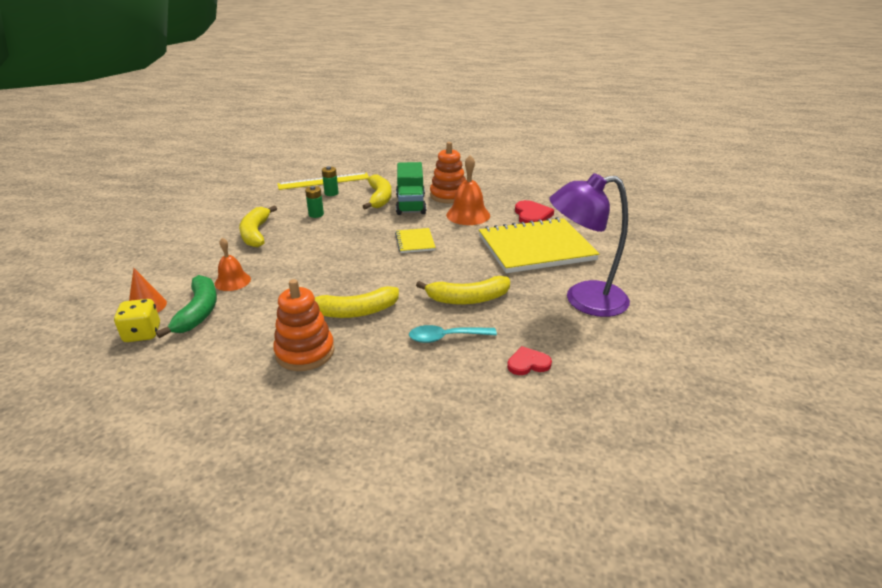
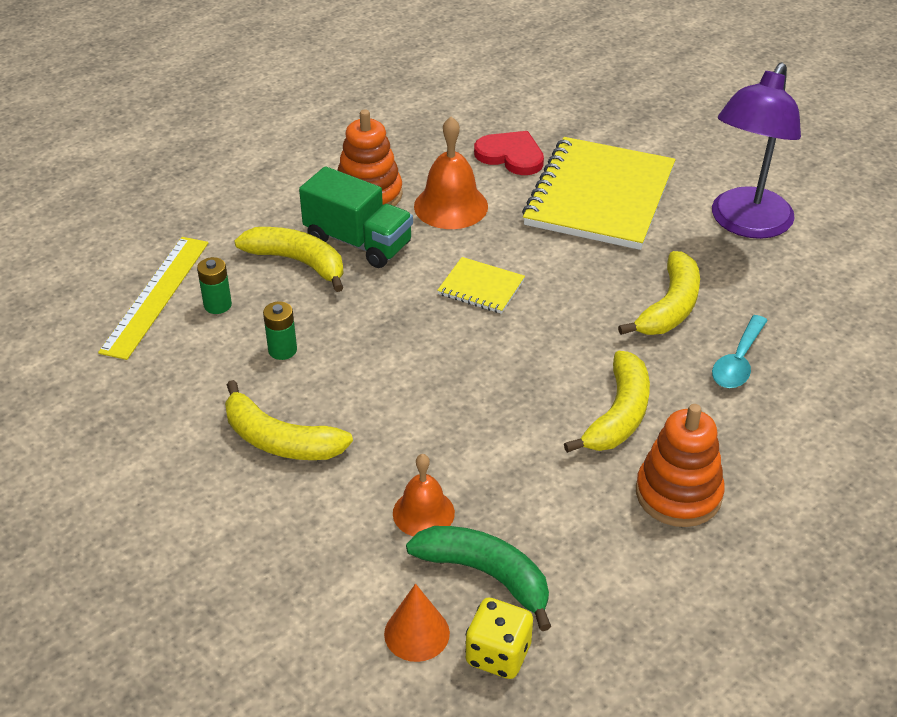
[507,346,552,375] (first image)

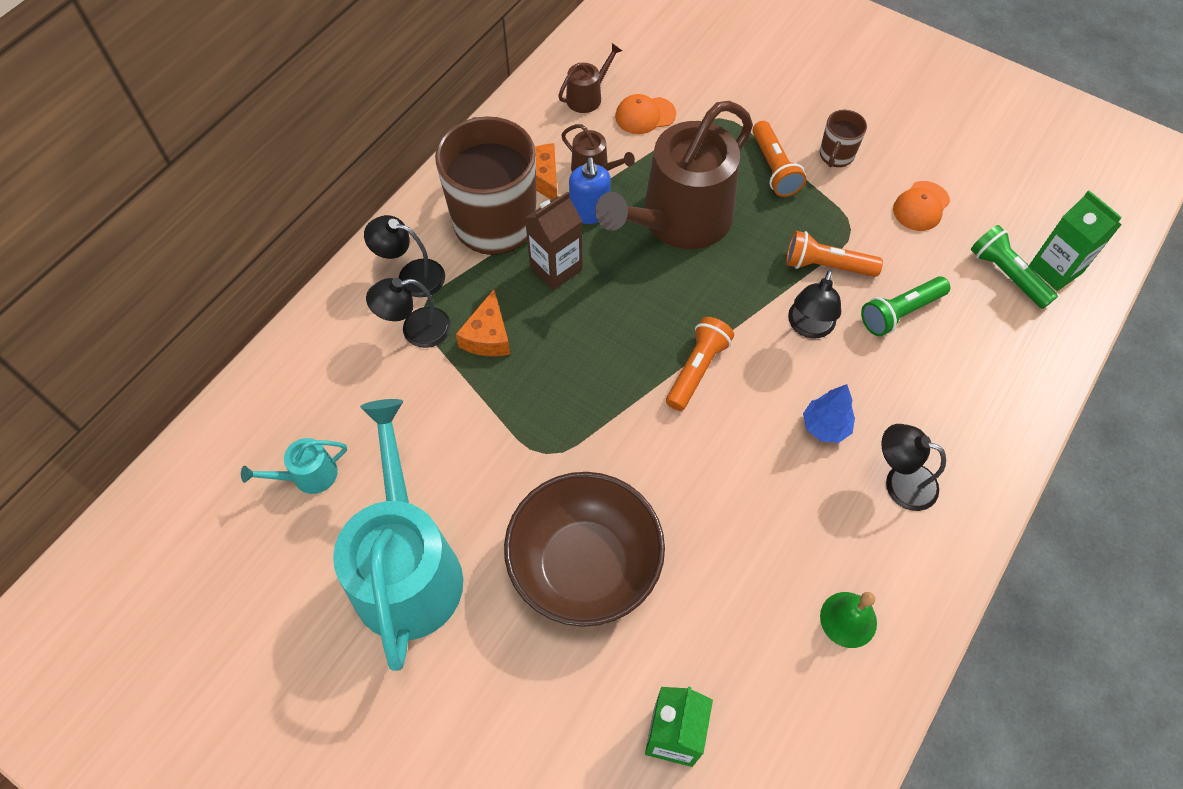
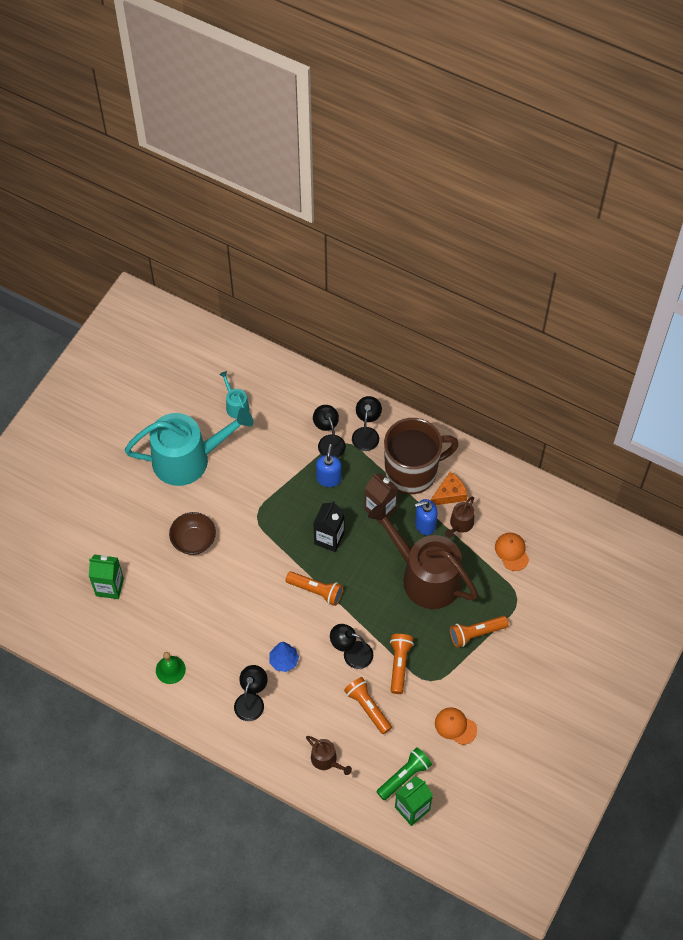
[820,109,867,167] (first image)
[313,501,345,552]
[306,736,352,775]
[316,444,341,487]
[344,677,392,734]
[169,512,216,555]

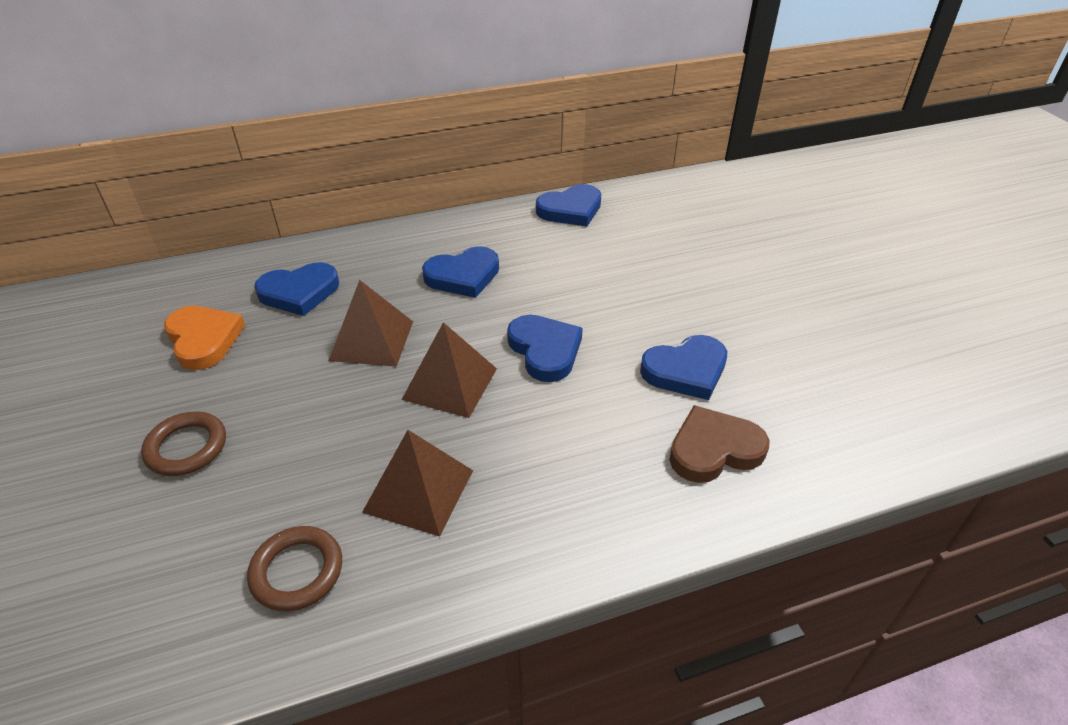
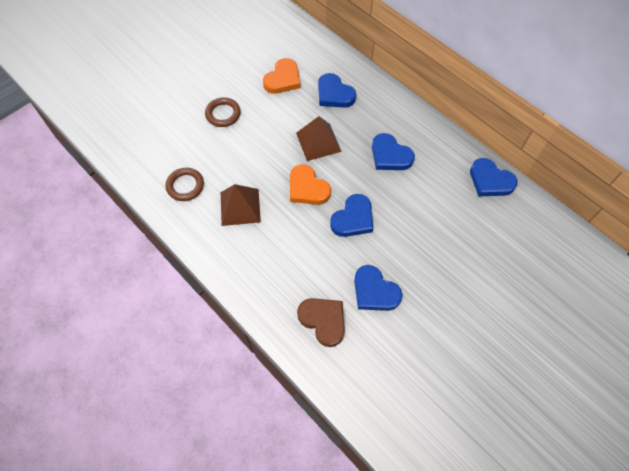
[290,164,331,205]

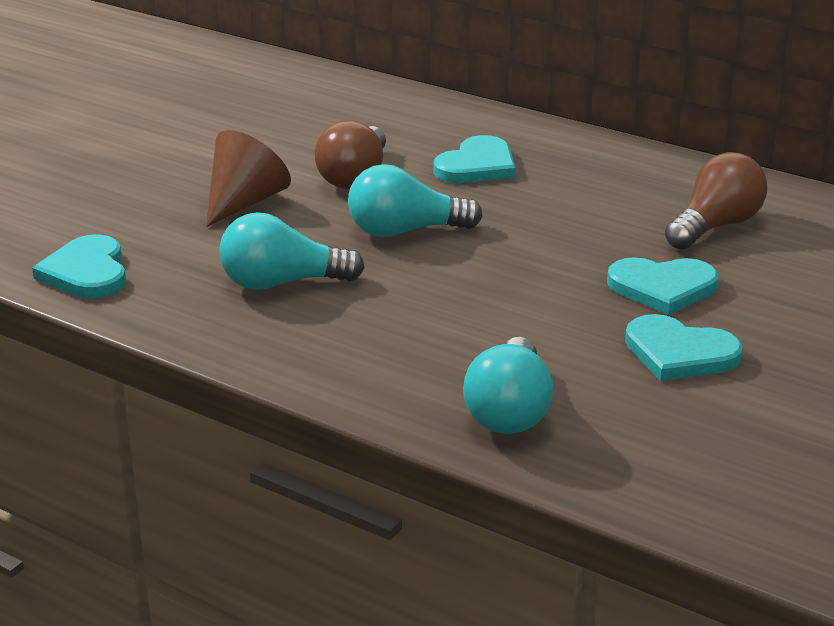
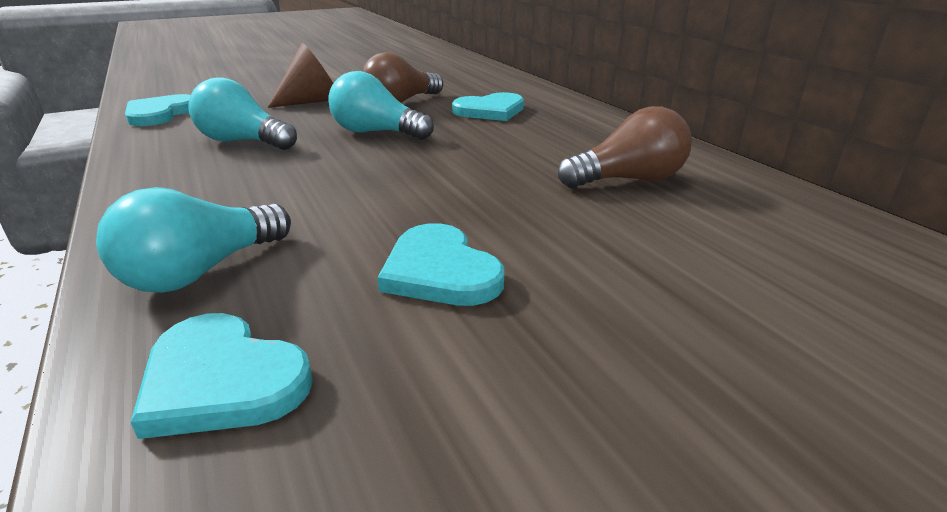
[131,313,313,439]

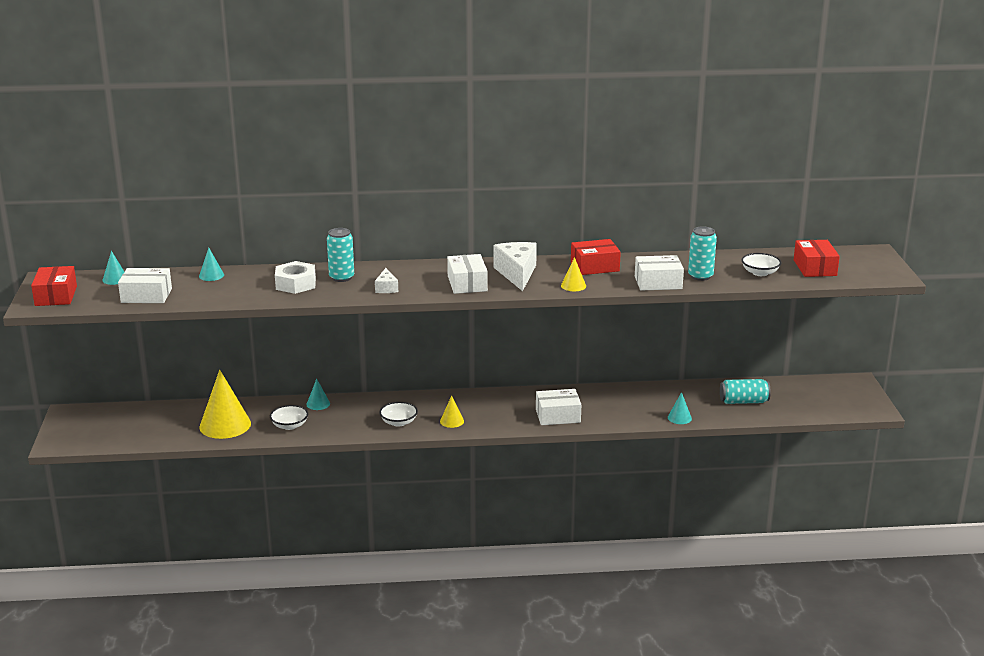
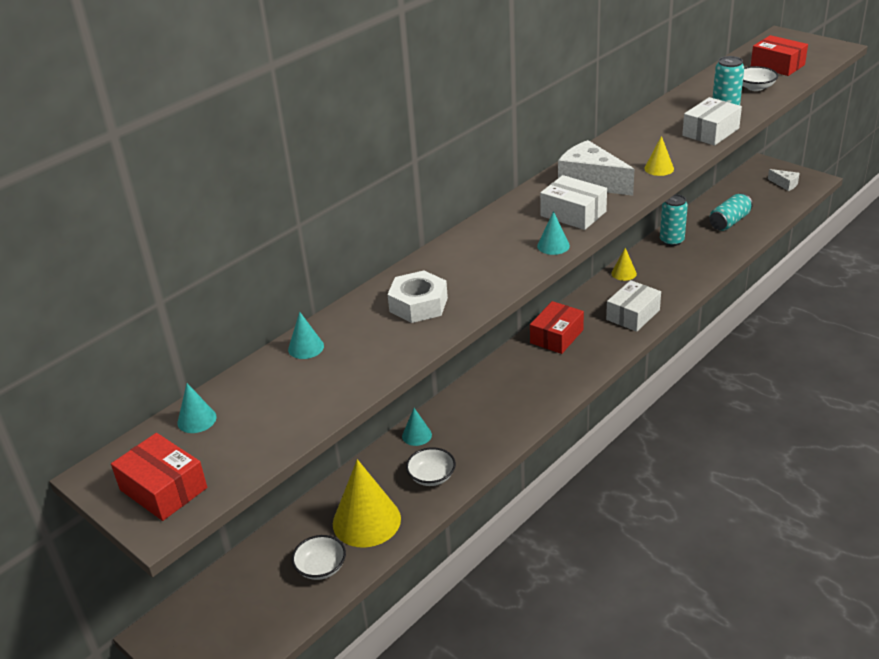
[118,268,172,303] (first image)
[660,194,688,246]
[768,169,800,191]
[292,535,346,580]
[611,248,637,281]
[530,301,584,354]
[537,211,570,255]

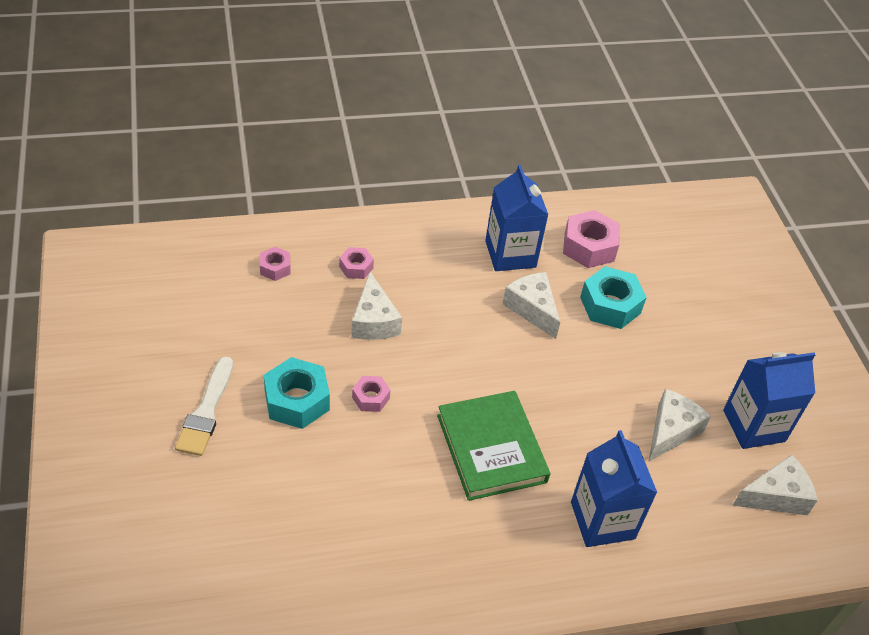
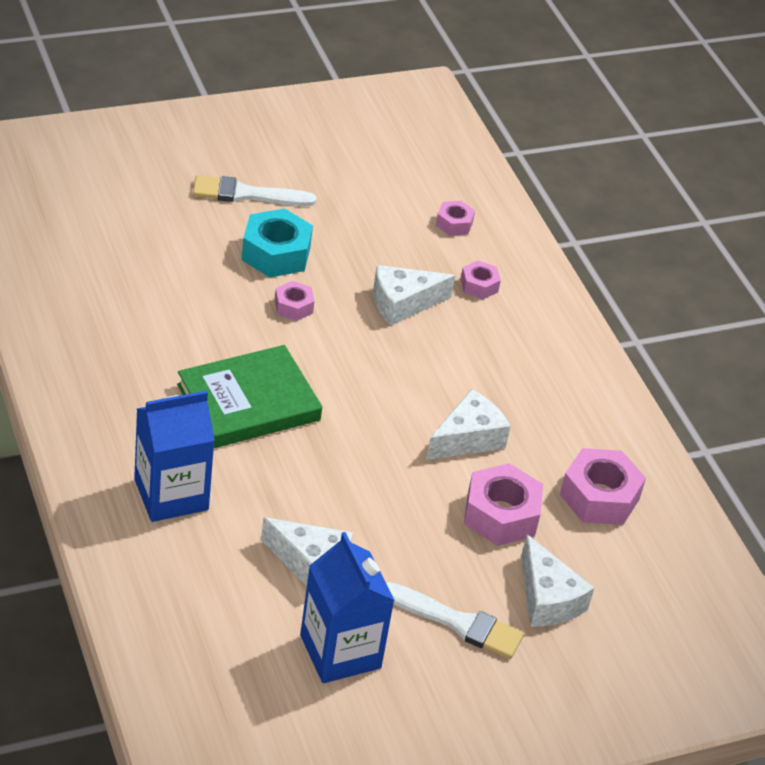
[485,165,548,271] (first image)
[386,582,524,659]
[521,534,594,627]
[464,463,543,546]

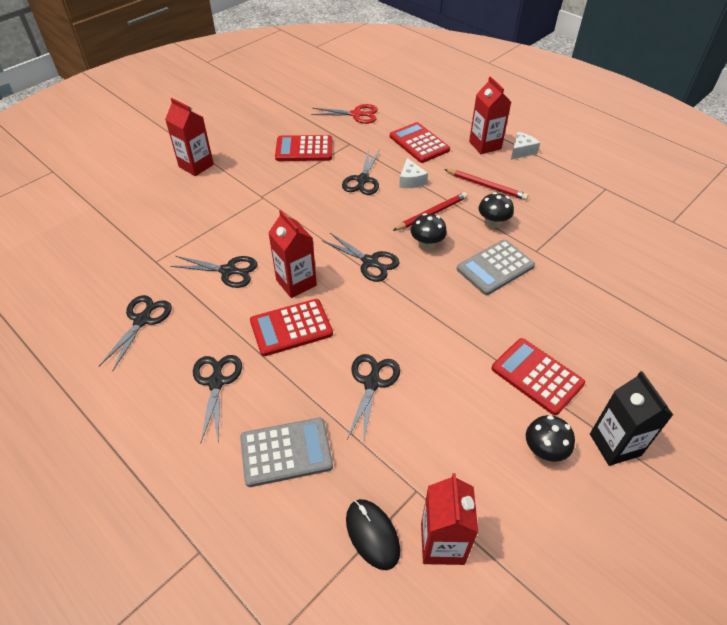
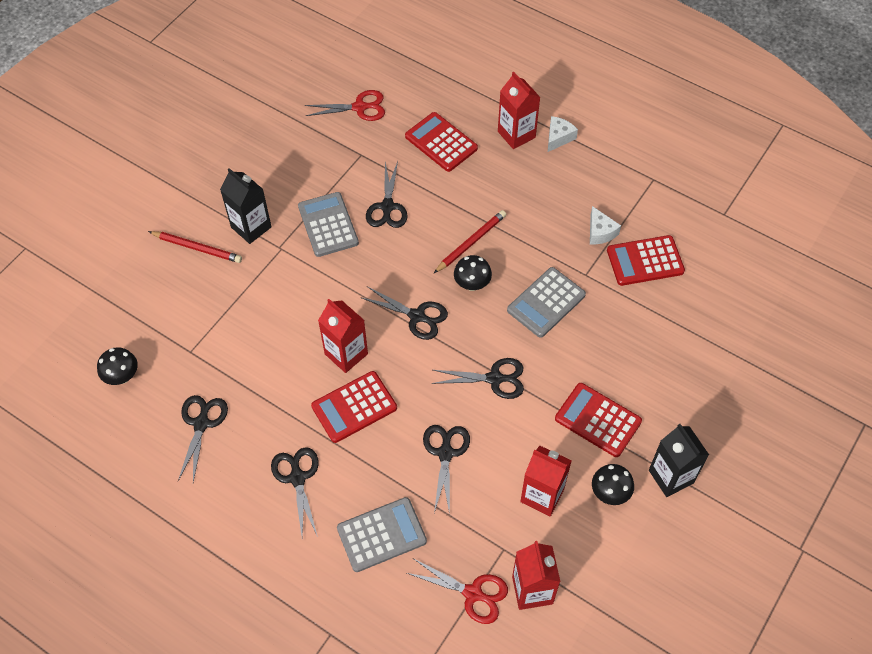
[220,168,272,244]
[298,192,359,257]
[520,446,572,516]
[432,358,524,399]
[607,235,685,286]
[590,206,621,244]
[148,231,242,263]
[97,347,138,385]
[407,559,508,624]

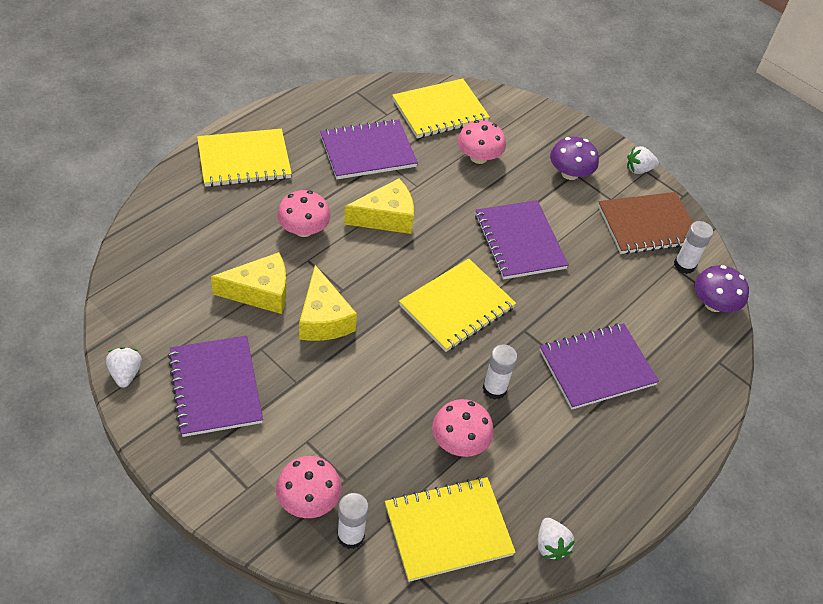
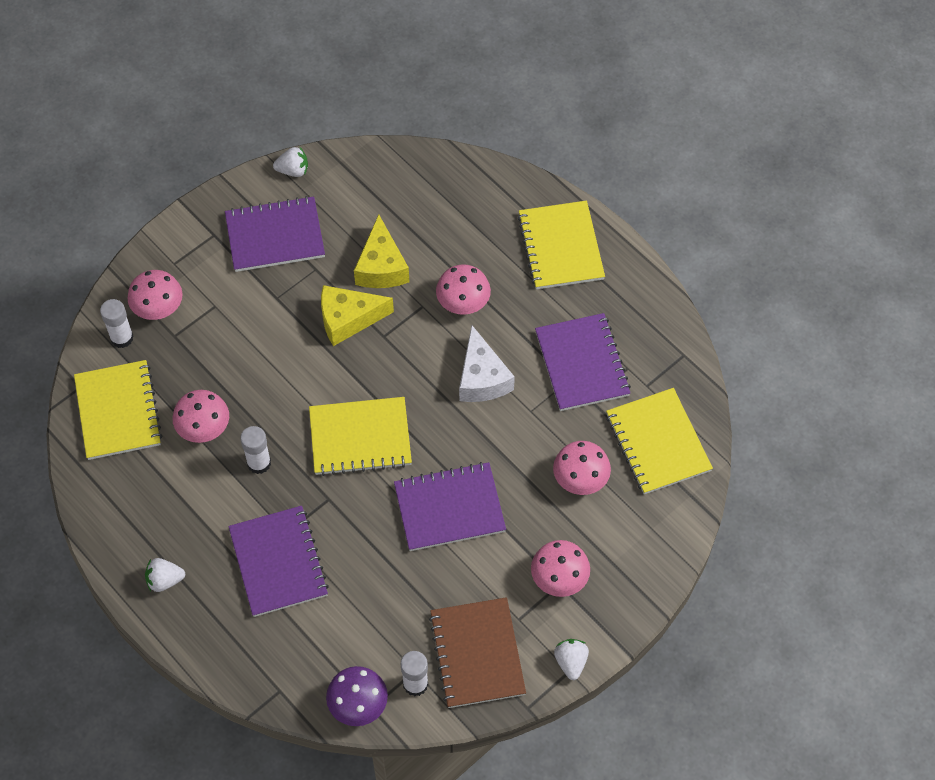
[145,558,185,592]
[459,326,515,402]
[531,540,590,597]
[309,397,412,476]

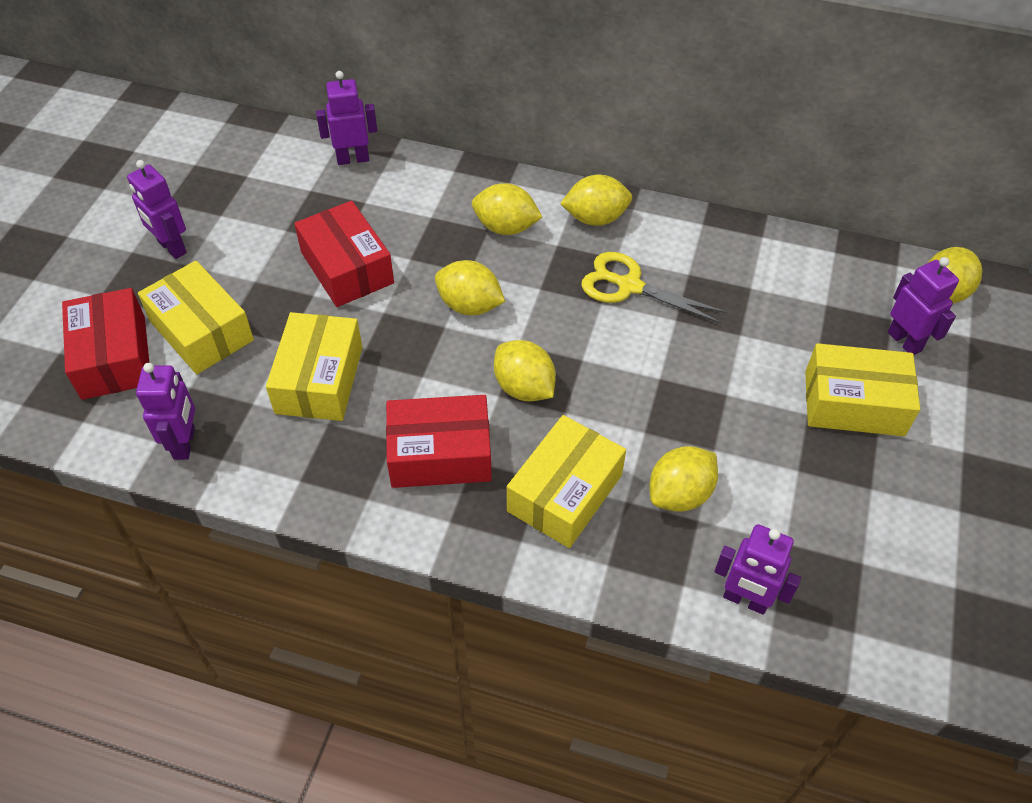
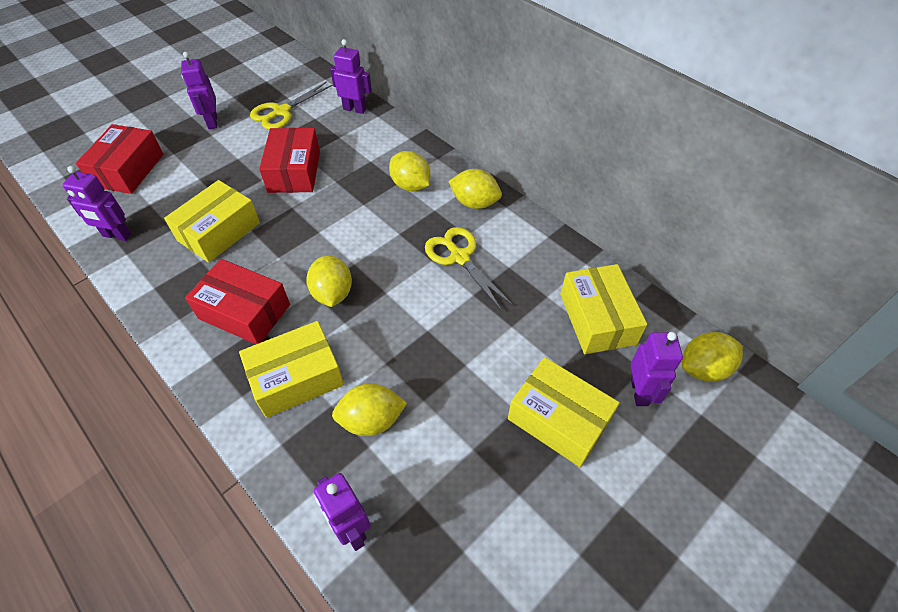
[435,260,505,315] (first image)
[250,81,333,130]
[560,264,647,354]
[62,166,131,241]

